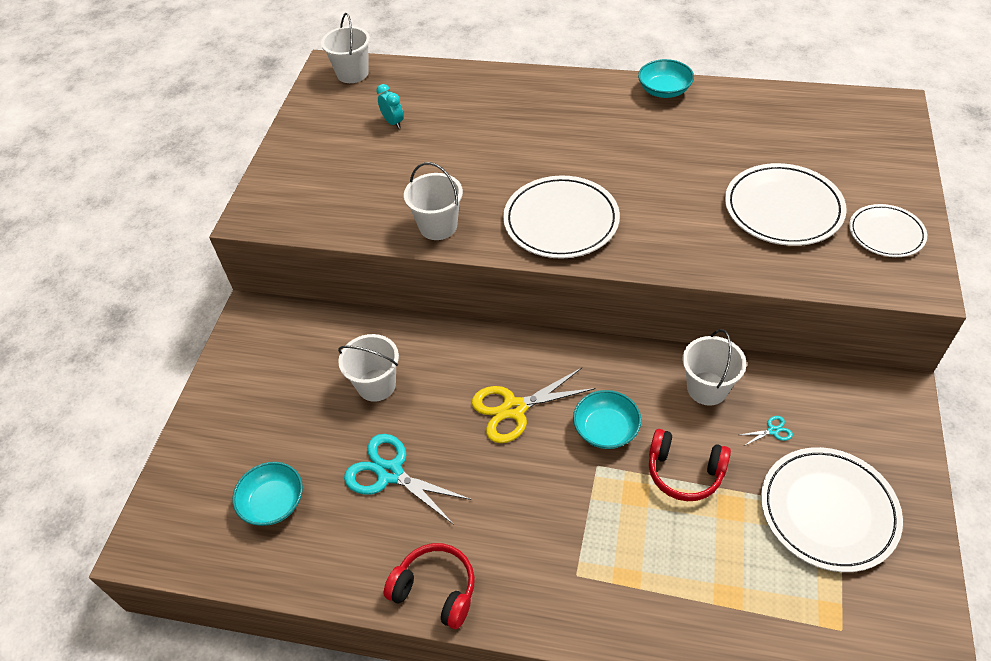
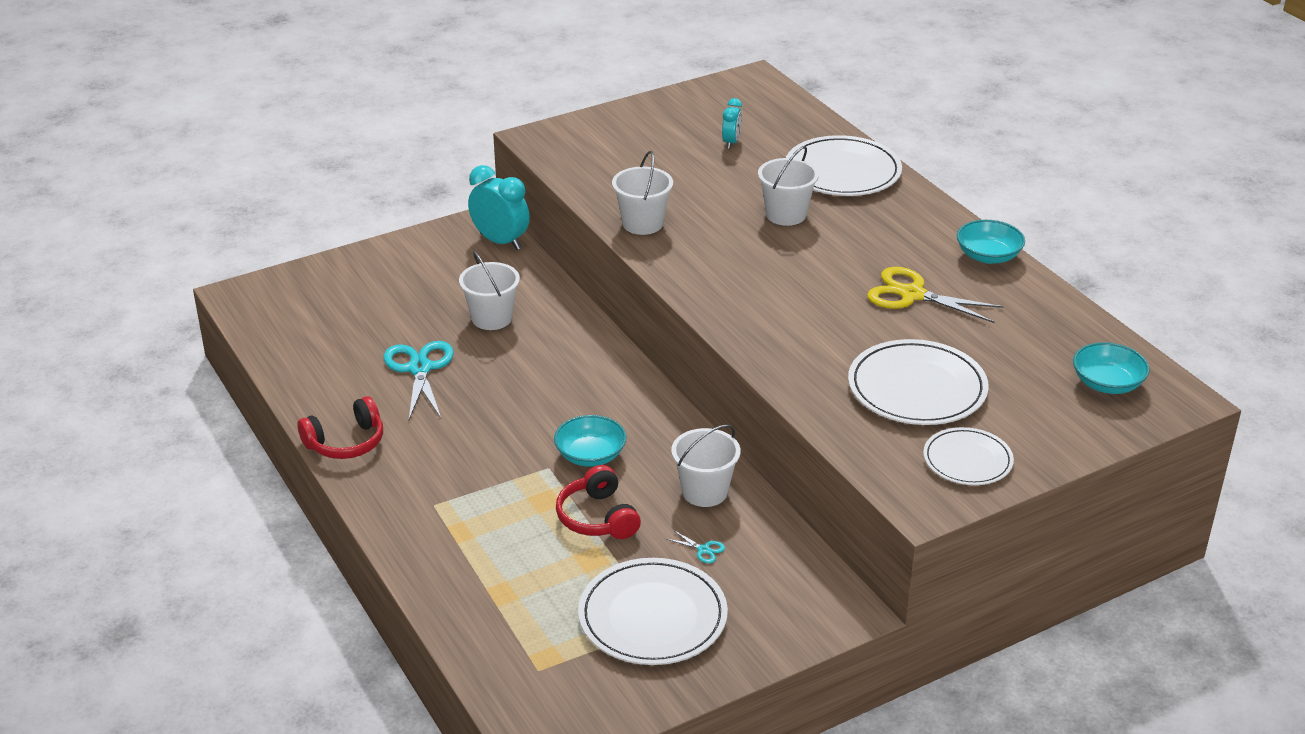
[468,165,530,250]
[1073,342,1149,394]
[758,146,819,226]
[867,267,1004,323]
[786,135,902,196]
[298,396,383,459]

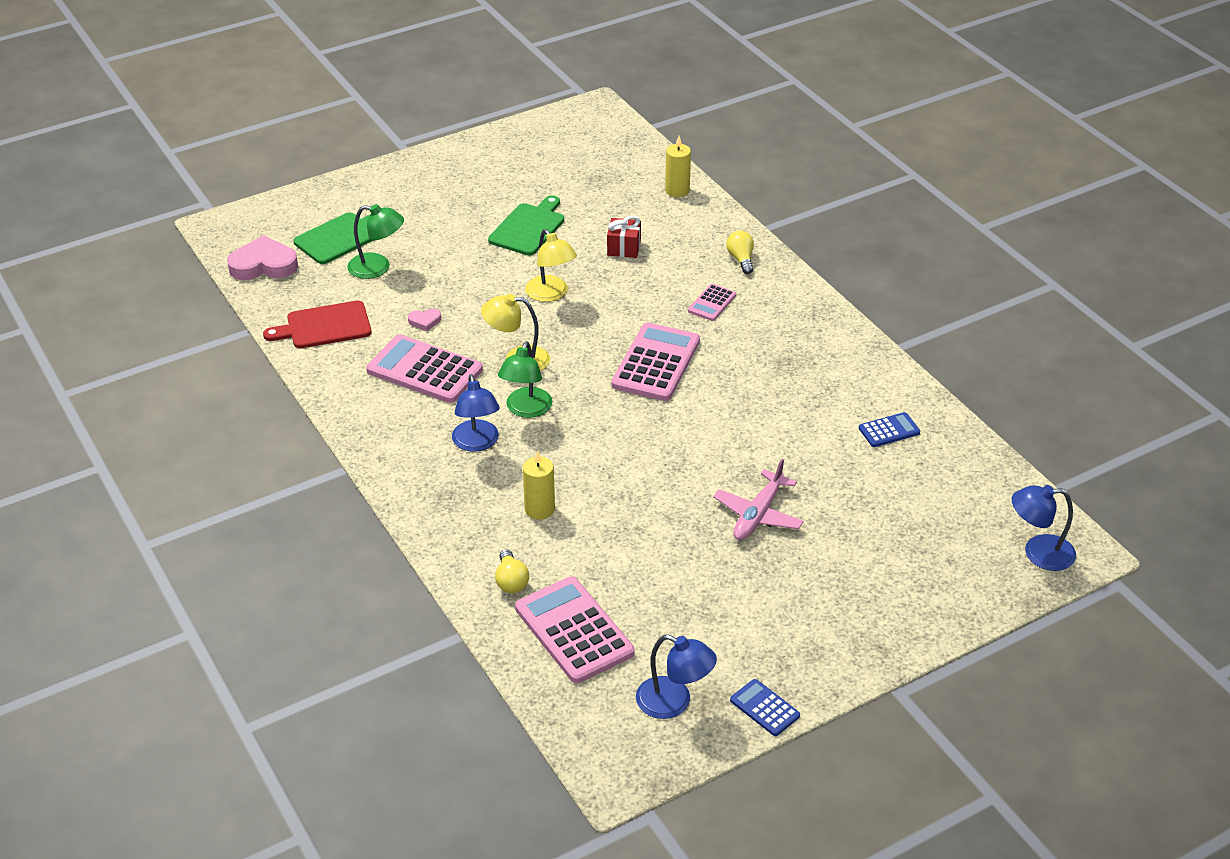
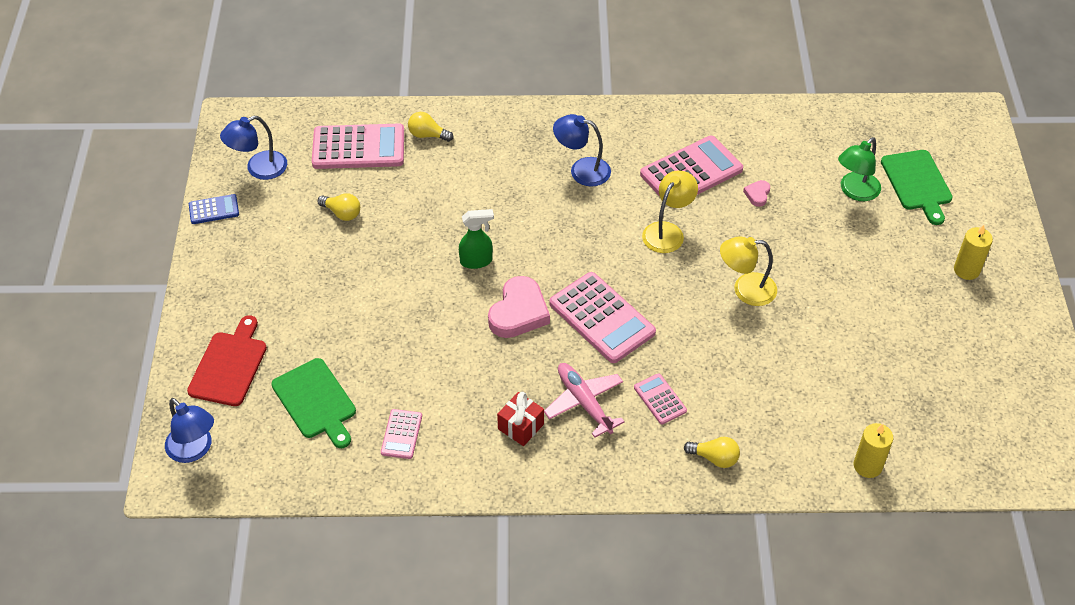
[498,341,552,418] (first image)
[318,193,360,221]
[459,209,494,269]
[488,276,550,338]
[187,315,267,406]
[271,358,356,448]
[954,225,993,280]
[497,392,544,446]
[544,363,625,438]
[381,409,422,459]
[165,398,214,463]

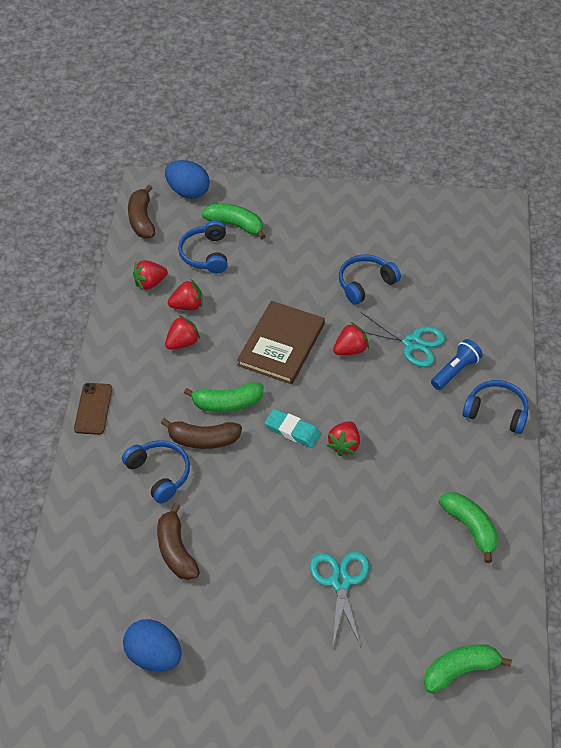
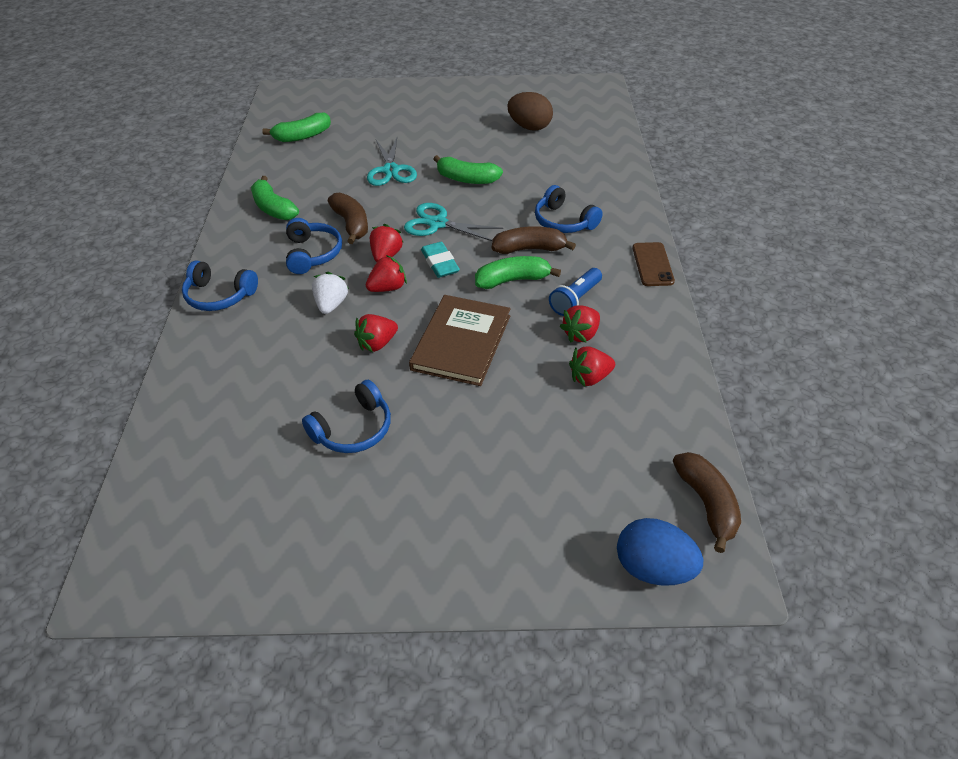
[312,272,349,314]
[366,255,407,292]
[328,193,368,244]
[286,218,342,274]
[433,155,503,184]
[404,203,503,241]
[549,268,602,316]
[508,92,553,131]
[421,242,460,278]

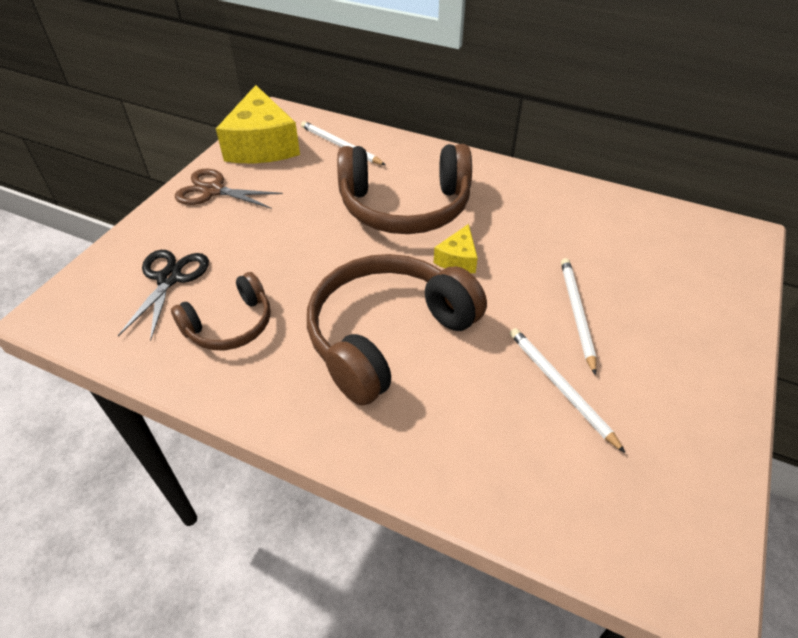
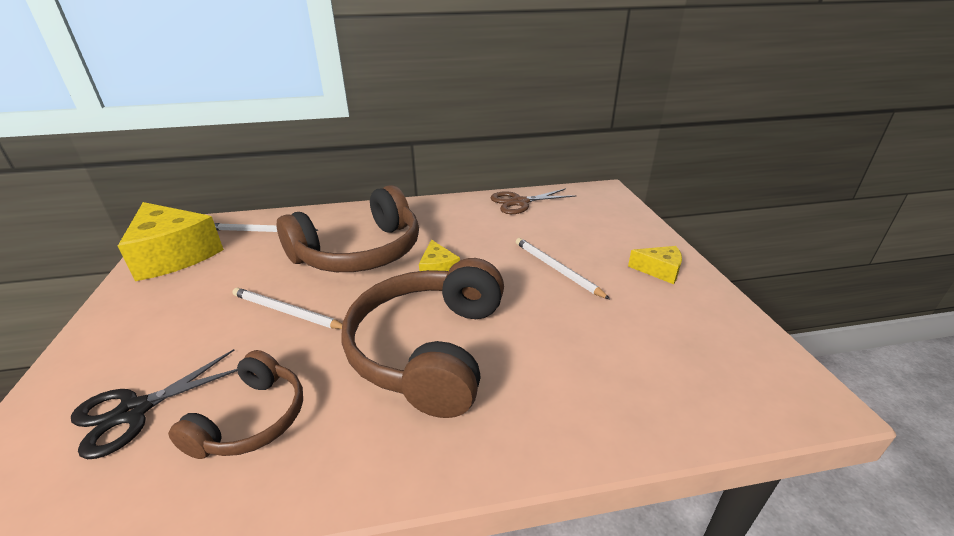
[628,246,682,284]
[491,188,577,214]
[232,288,342,329]
[71,349,237,459]

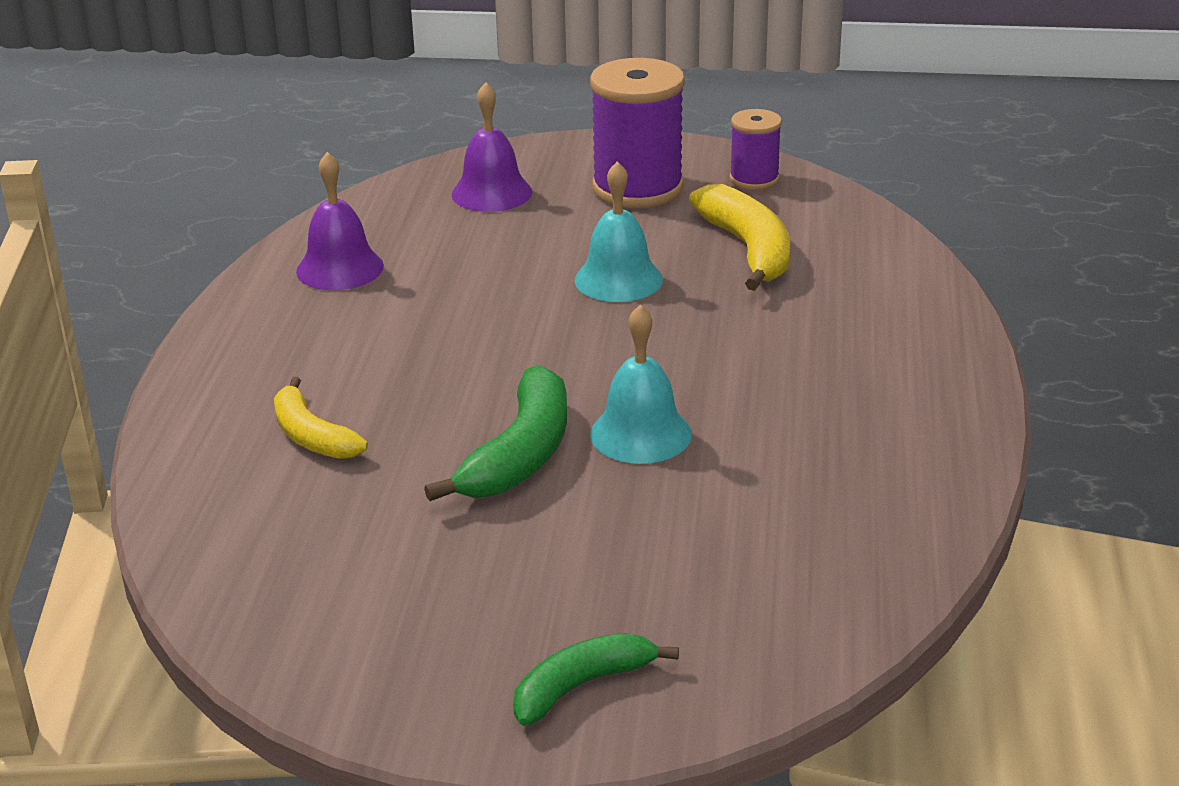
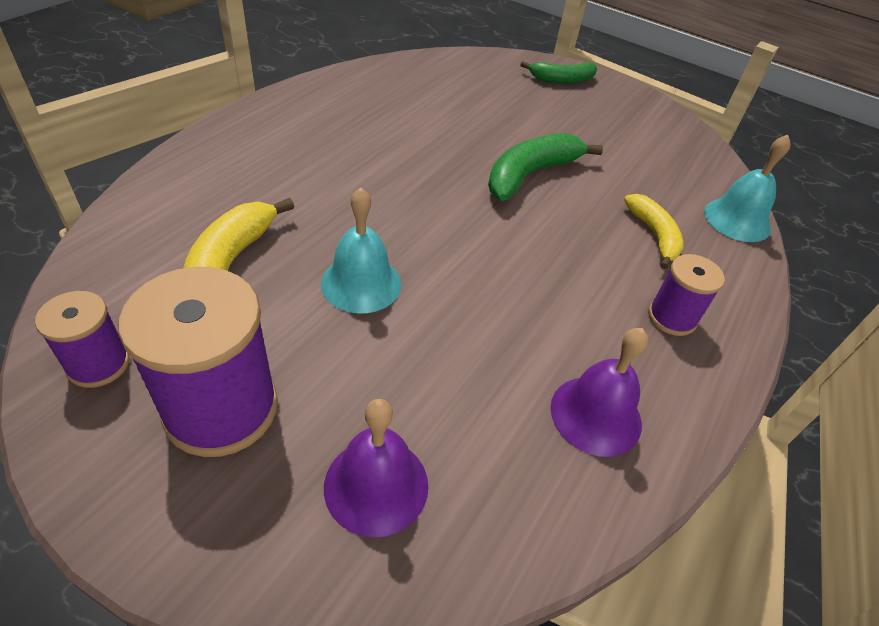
[648,254,725,336]
[704,135,791,242]

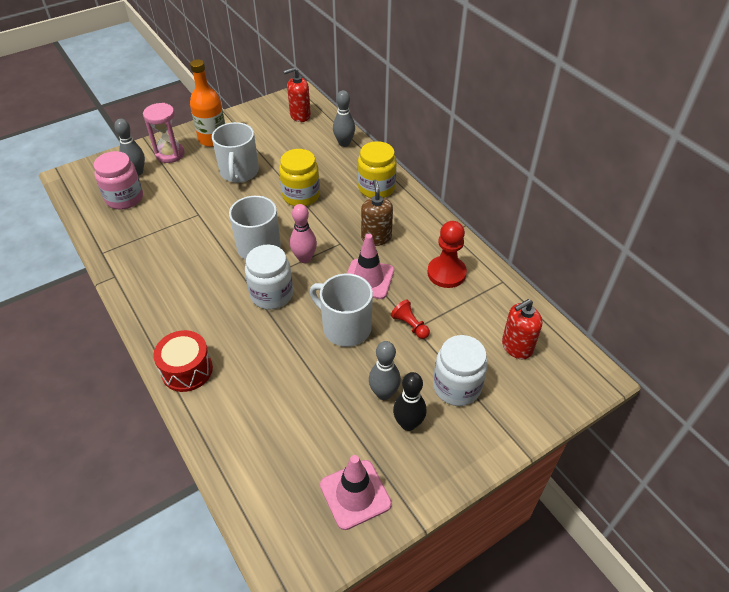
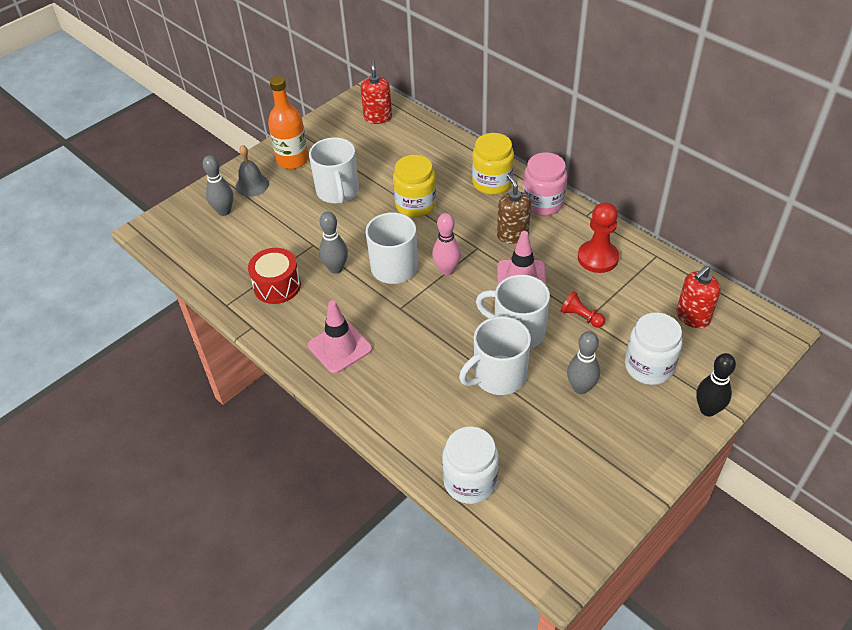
[459,316,531,395]
[523,153,567,216]
[248,248,301,304]
[442,426,499,504]
[308,300,372,374]
[319,212,348,274]
[696,353,736,417]
[235,145,269,197]
[361,60,392,124]

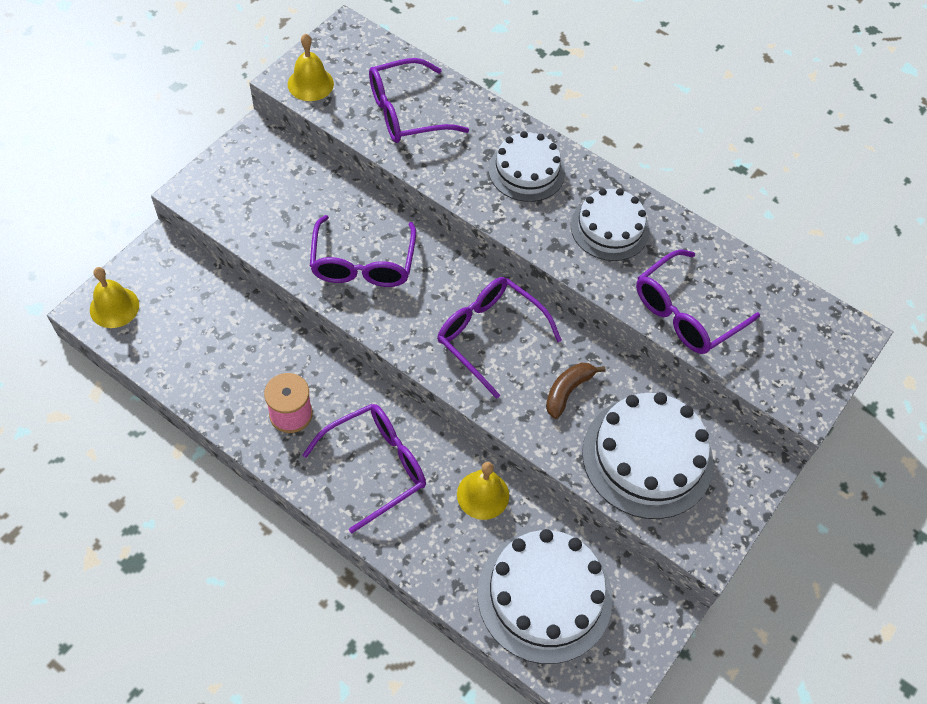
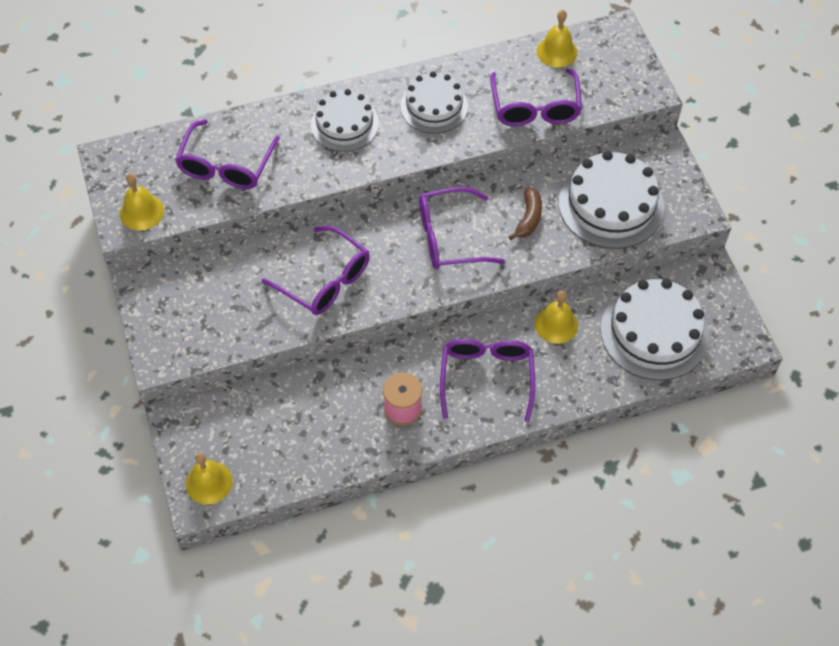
[537,10,578,68]
[508,187,542,240]

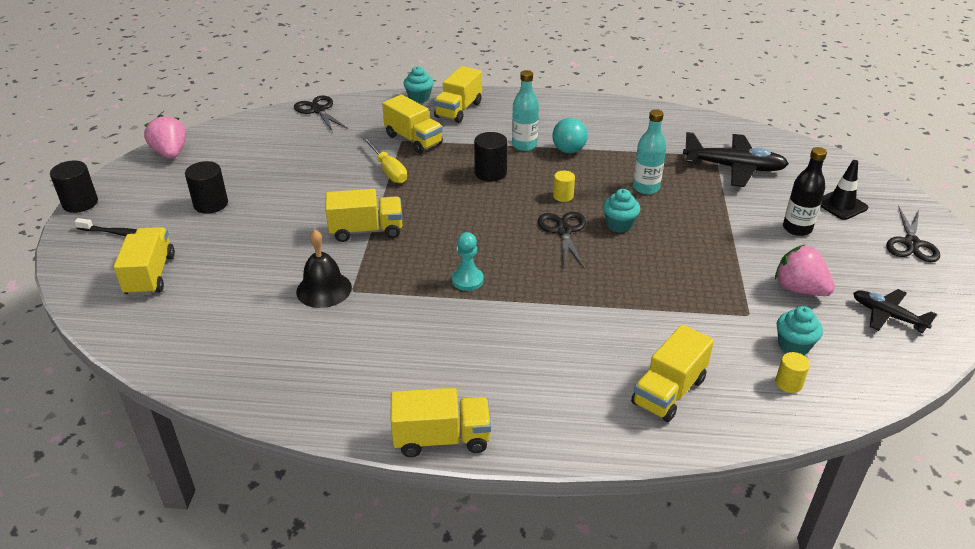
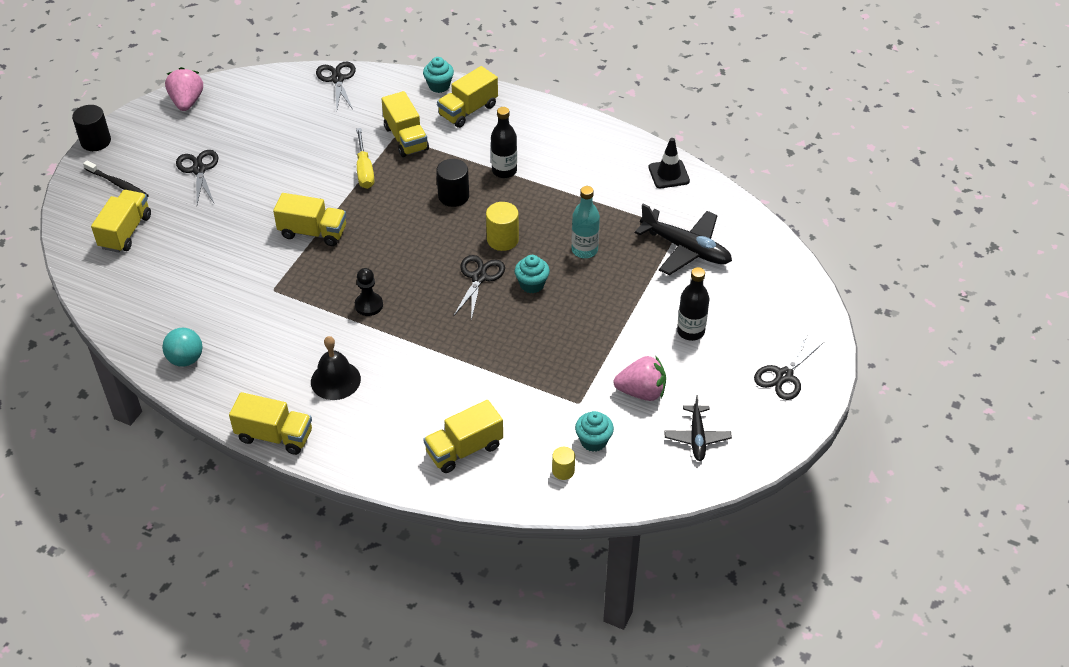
[311,336,361,400]
[162,328,203,367]
[648,138,690,188]
[176,150,218,204]
[355,268,383,316]
[491,107,517,178]
[614,355,666,401]
[664,395,732,461]
[486,202,519,251]

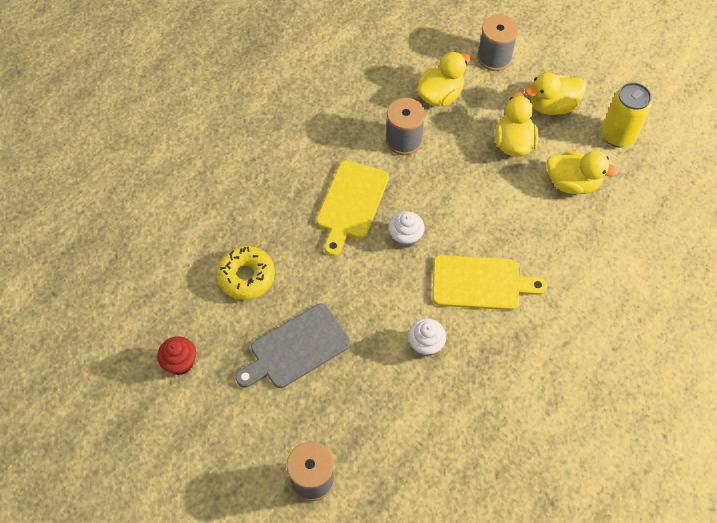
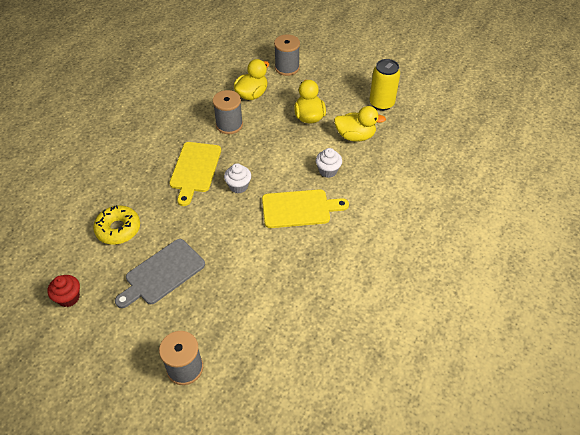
[525,72,586,115] (first image)
[316,148,342,178]

